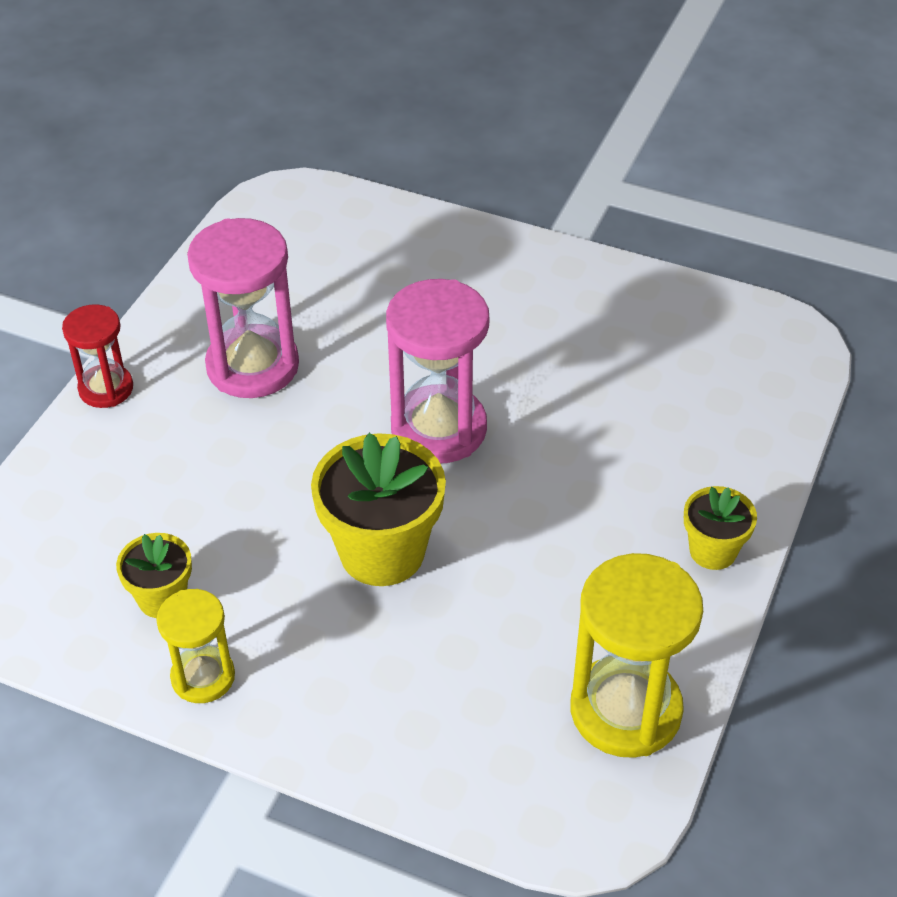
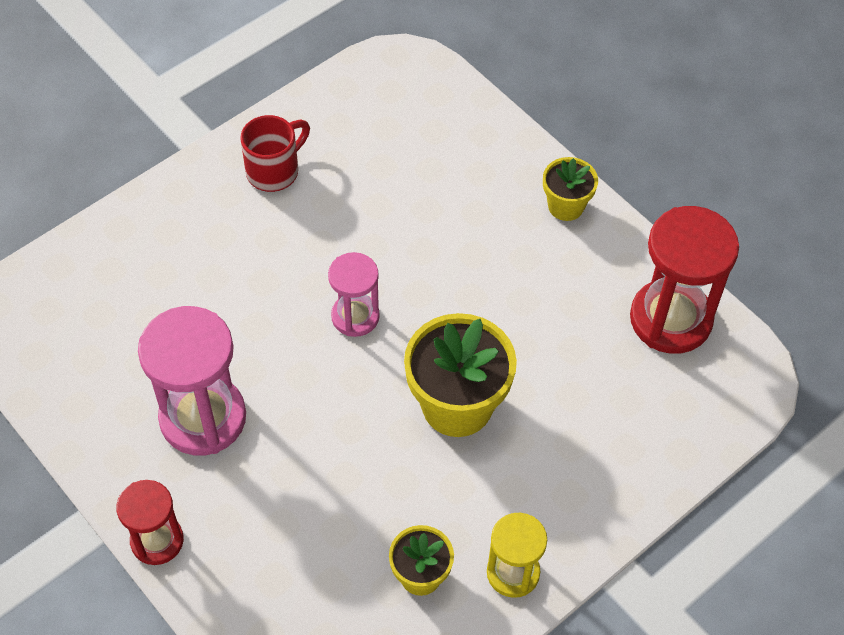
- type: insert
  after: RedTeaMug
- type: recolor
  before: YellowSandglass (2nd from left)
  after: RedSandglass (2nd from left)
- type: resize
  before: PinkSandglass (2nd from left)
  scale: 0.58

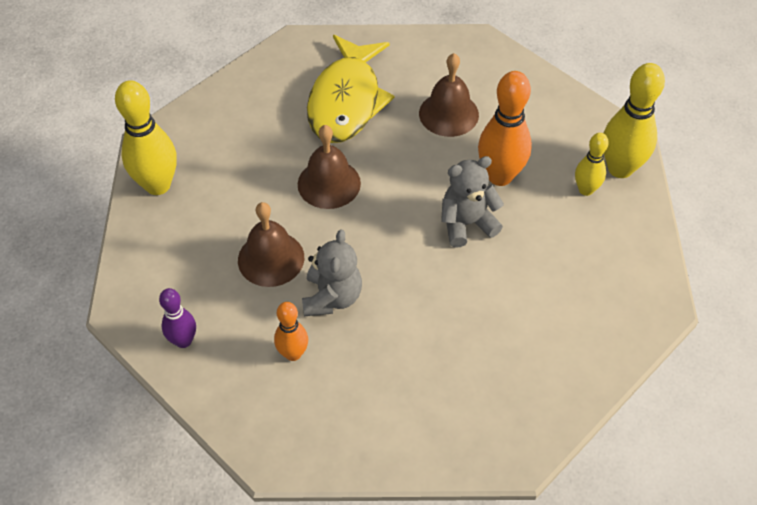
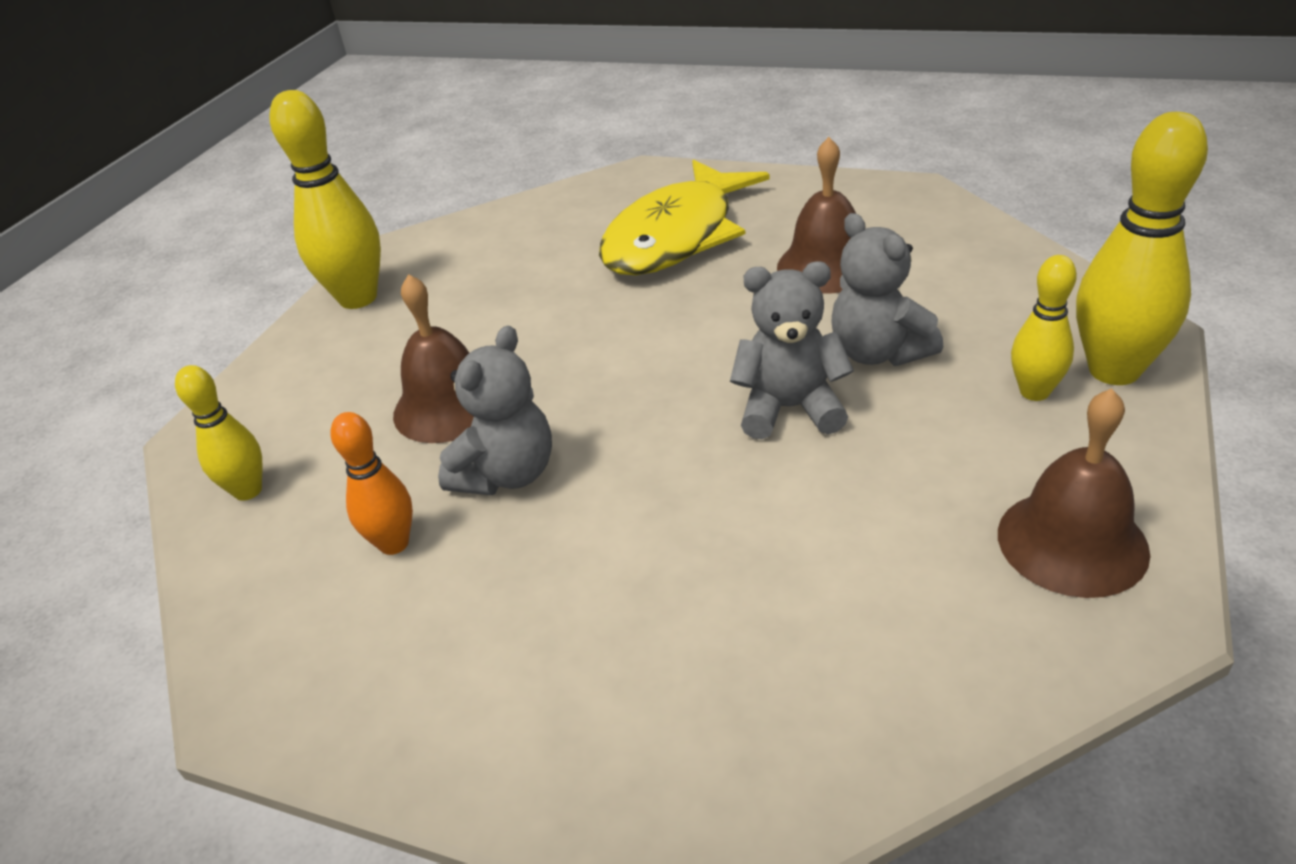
- type: move
  before: DarkBrownBell (2nd from left in the first image)
  after: DarkBrownBell (3rd from left)
- type: replace
  before: BrightOrangeSkittle (2nd from left)
  after: AshGreyTeddyBear (3rd from left)
- type: recolor
  before: PurpleSkittle
  after: YellowSkittle (1st from left)

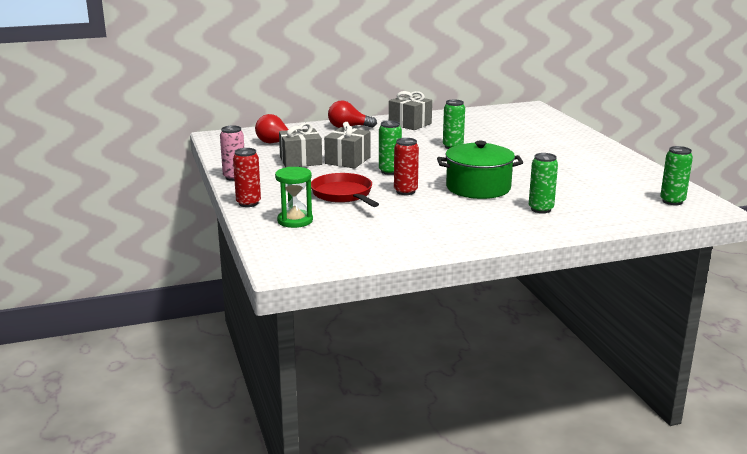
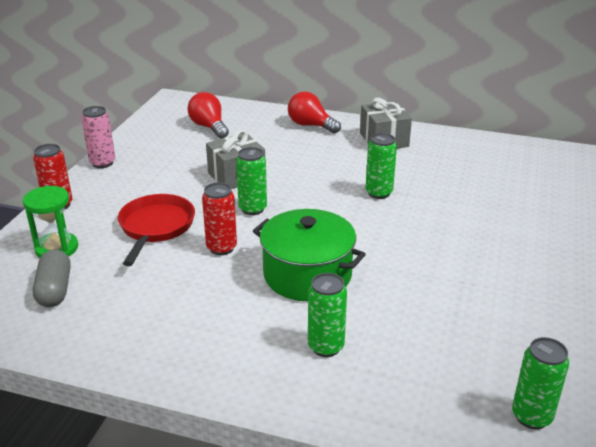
- type: delete
  before: AshGreyPresent (1st from left)
- type: insert
  after: AshGreyPill

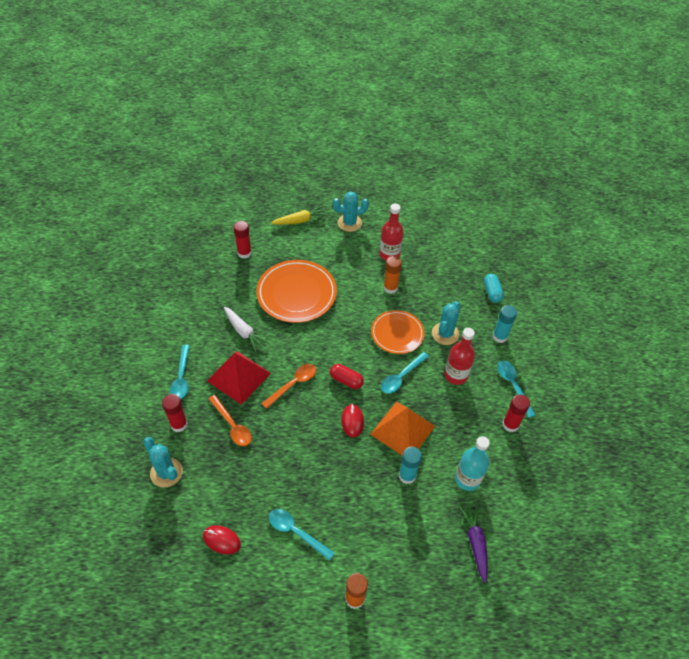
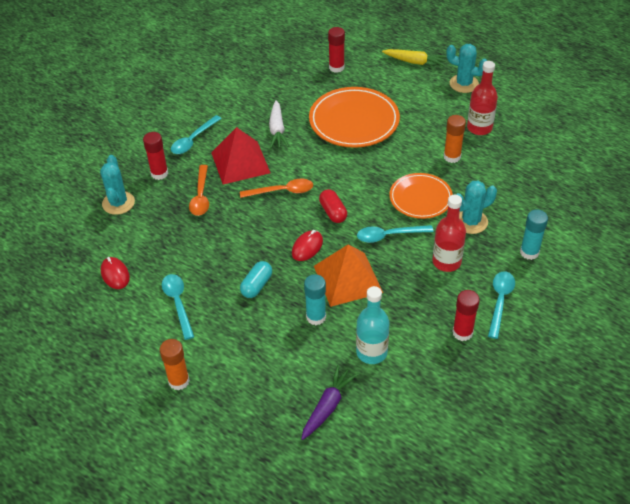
- type: move
  before: TurquoisePill

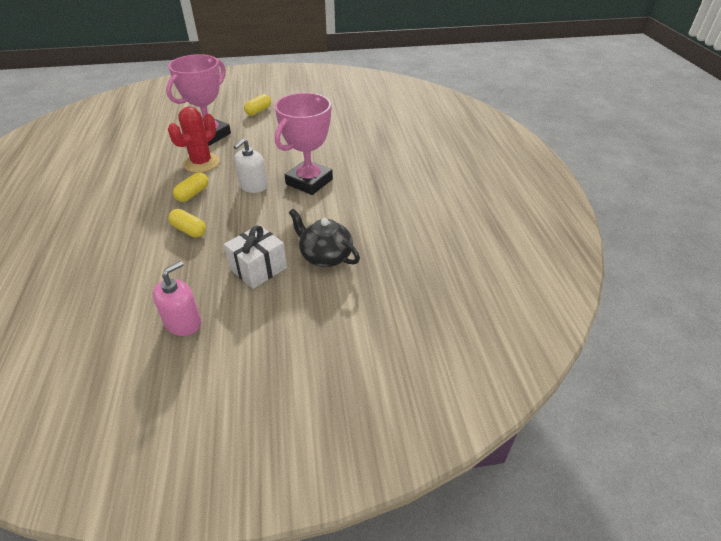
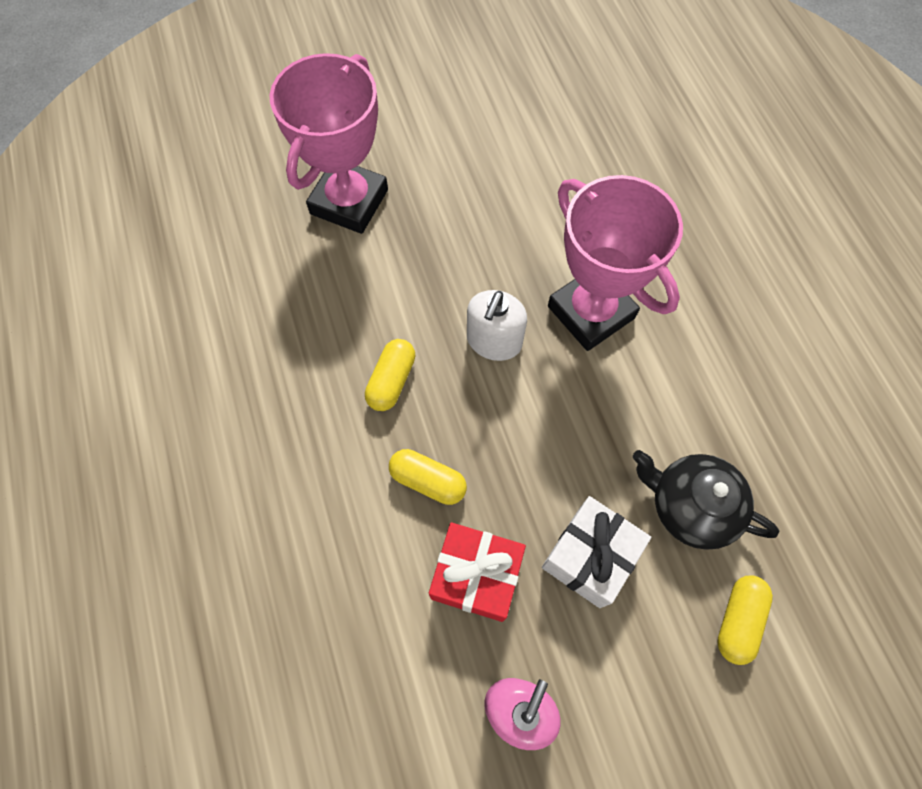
- type: delete
  before: RedCactus
- type: insert
  after: RedPresent
- type: move
  before: YellowPill (3rd from left)
- type: rotate
  before: PinkAwardCup (2nd from left)
  turn: -60

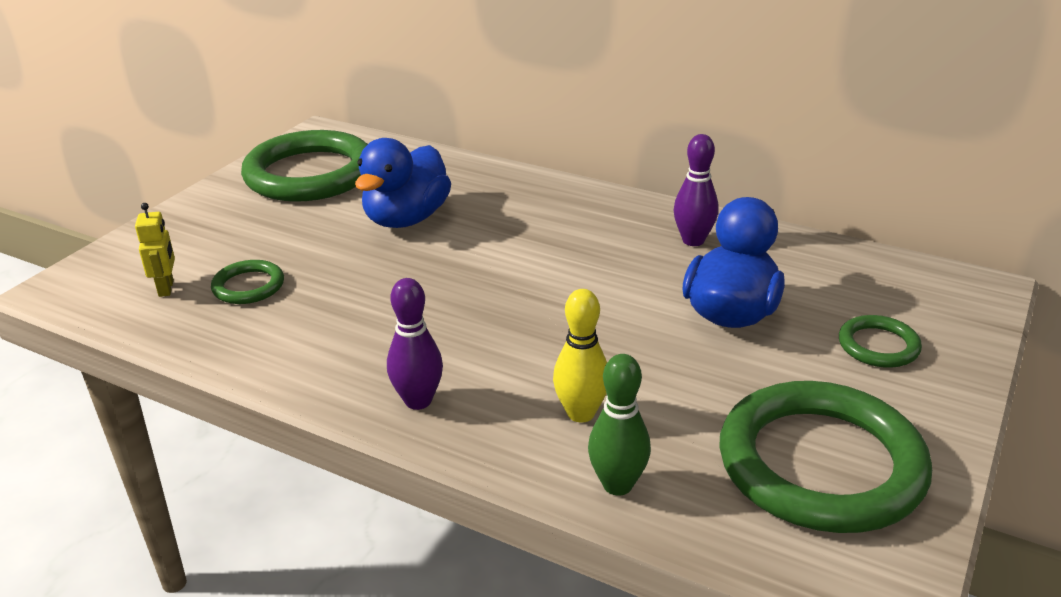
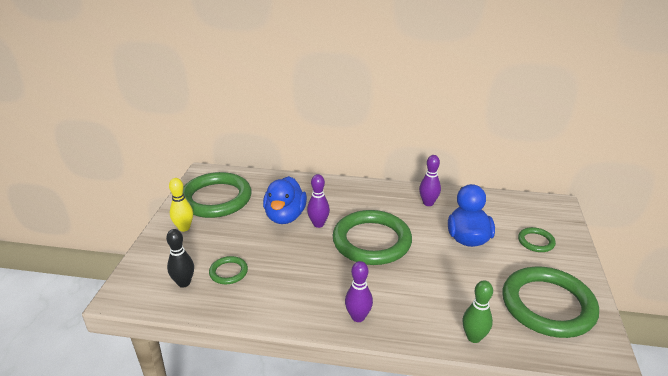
- type: insert
  after: PurpleSkittle (1st from left)
- type: insert
  after: GreenRing (3rd from left)
- type: move
  before: YellowSkittle
- type: replace
  before: YellowRobotFigure
  after: JetBlackSkittle

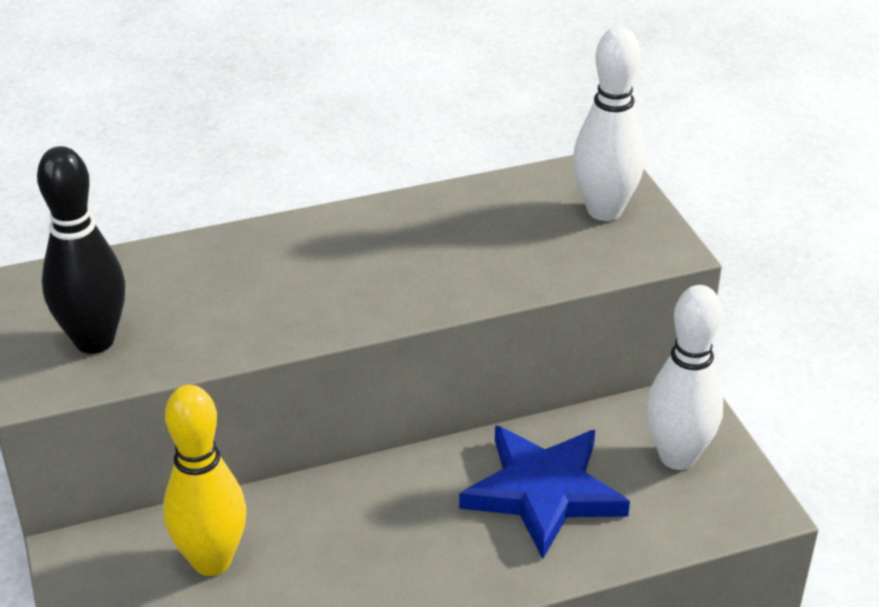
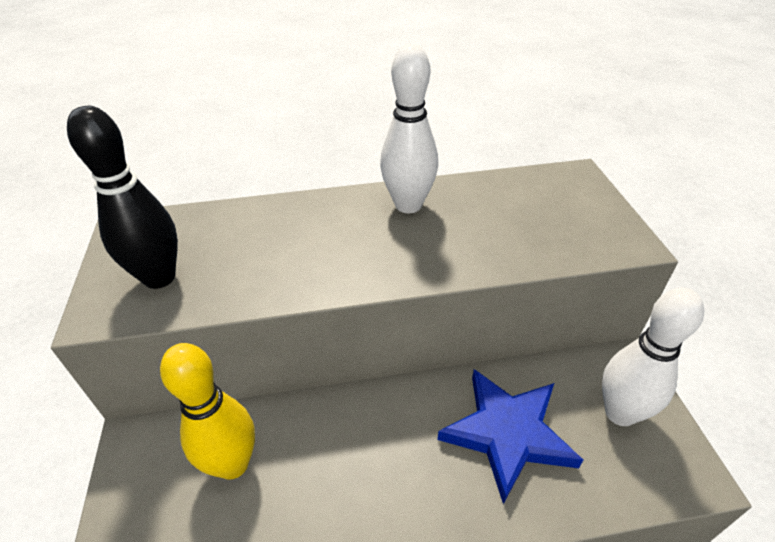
- type: move
  before: PureWhiteSkittle (1st from left)

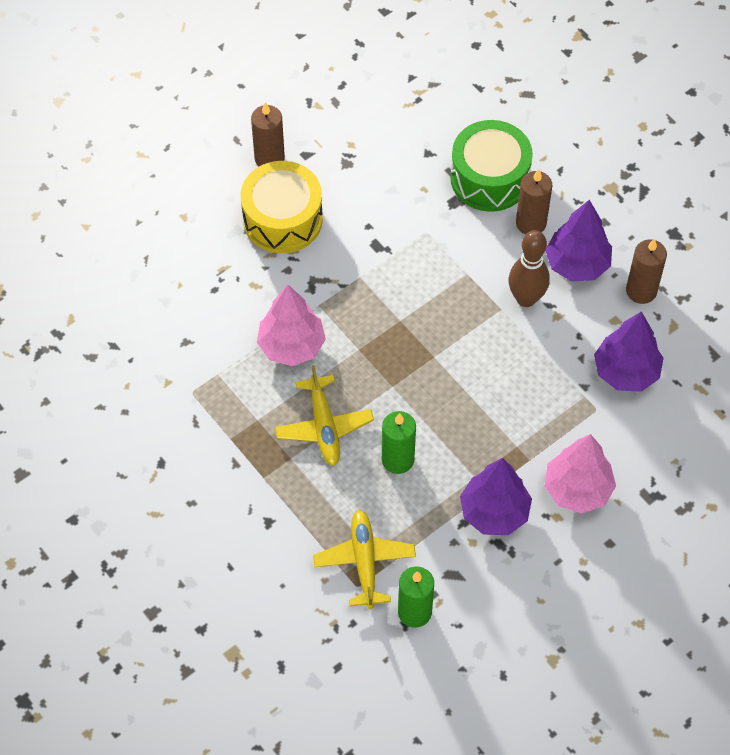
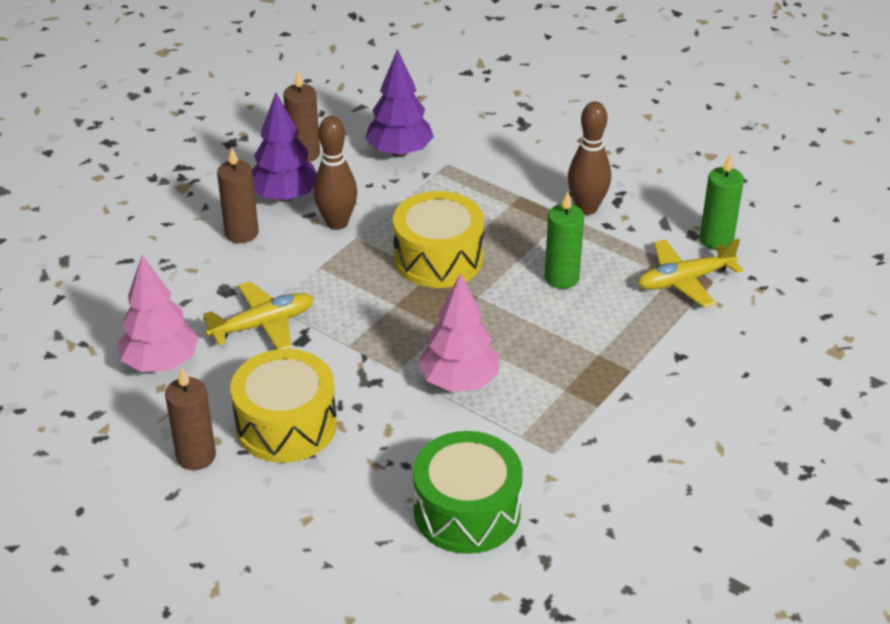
- type: insert
  after: YellowDrum (2nd from left)
- type: move
  before: YellowPlane (1st from left)
- type: move
  before: GreenDrum
- type: move
  before: PinkToyTree (2nd from left in the first image)
  after: PinkToyTree (1st from left)
- type: replace
  before: PurpleToyTree (1st from left)
  after: DarkBrownSkittle (2nd from left)

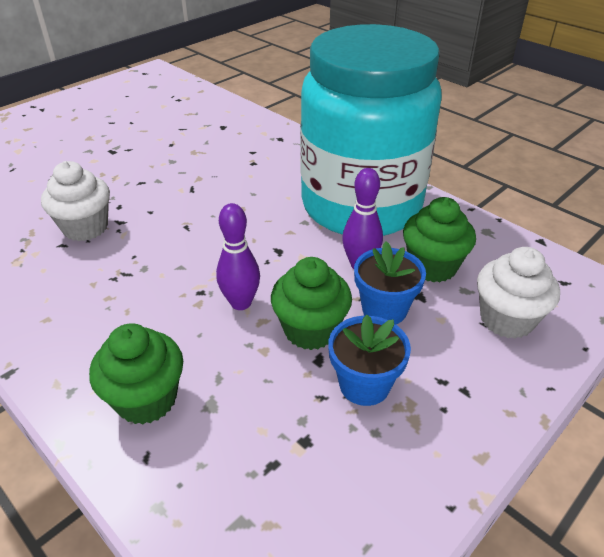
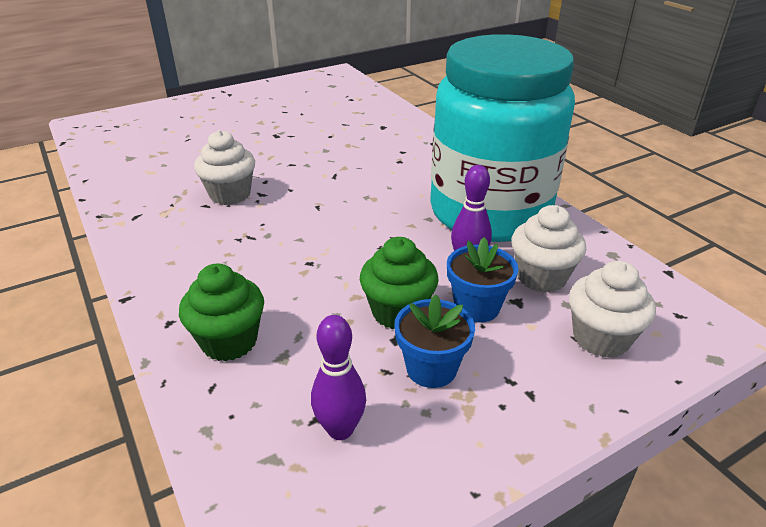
- type: move
  before: PurpleSkittle (1st from left)
- type: recolor
  before: GreenMuffin (3rd from left)
  after: PureWhiteMuffin (2nd from left)

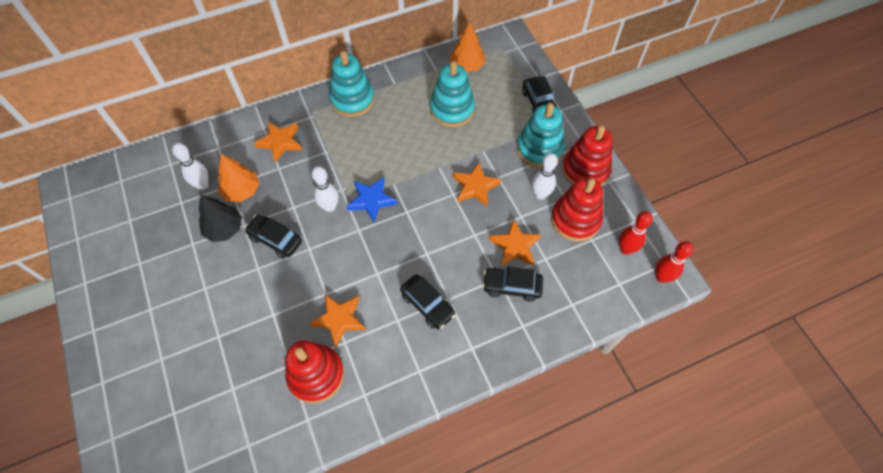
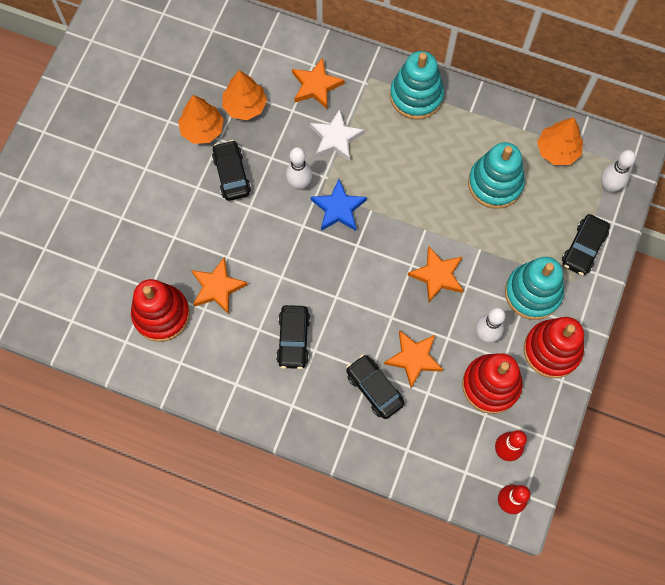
- type: insert
  after: PureWhiteFivePointedStar
- type: move
  before: PureWhiteSkittle (1st from left in the first image)
  after: PureWhiteSkittle (3rd from left)
- type: recolor
  before: JetBlackToyTree
  after: BrightOrangeToyTree (1st from left)

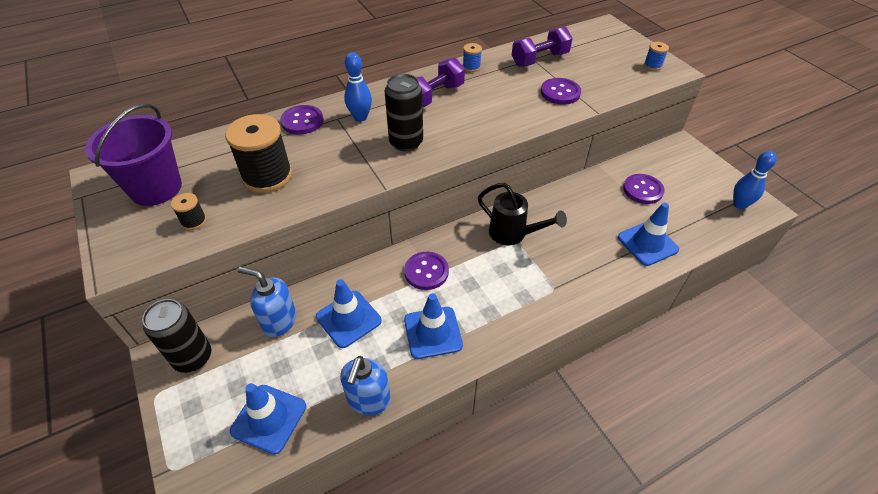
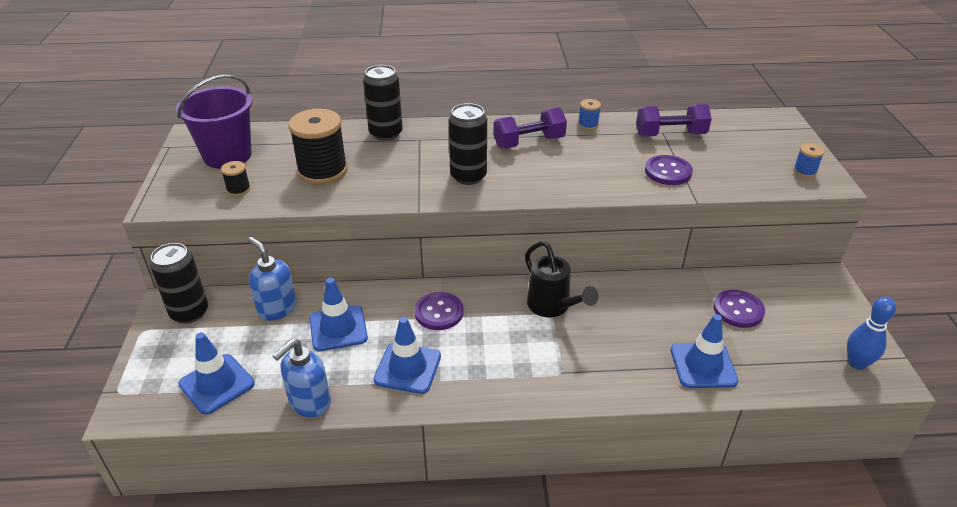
- type: delete
  before: RoyalBlueSkittle (1st from left)
- type: replace
  before: PurpleShirtButton (1st from left)
  after: JetBlackCan (2nd from left)

